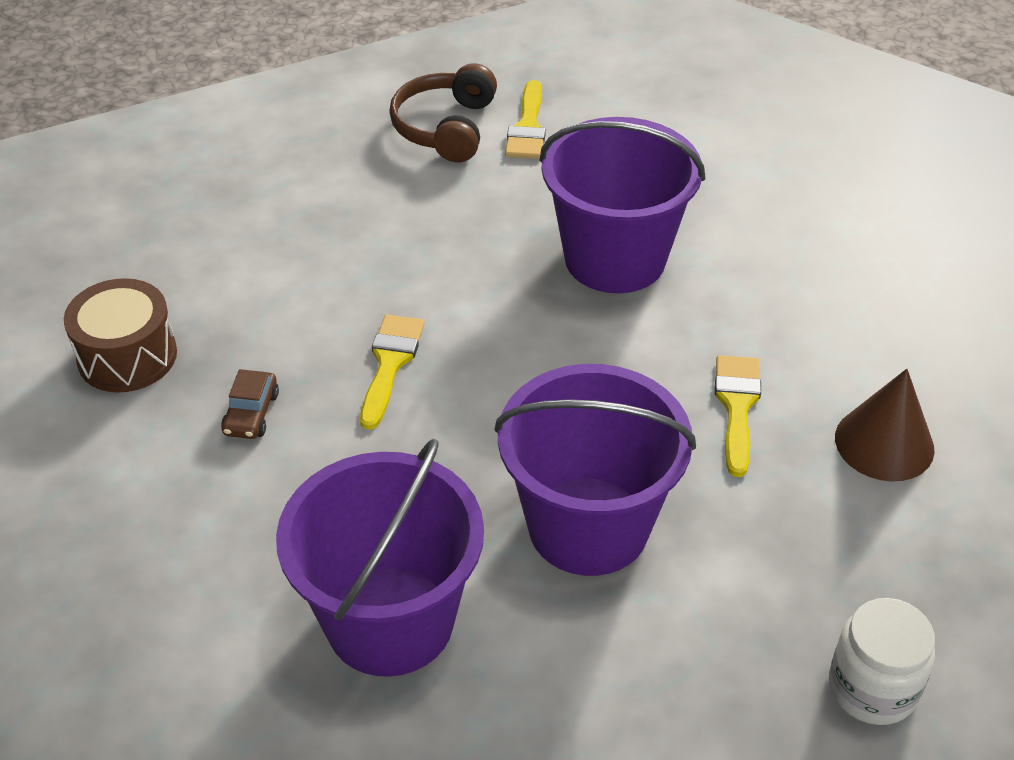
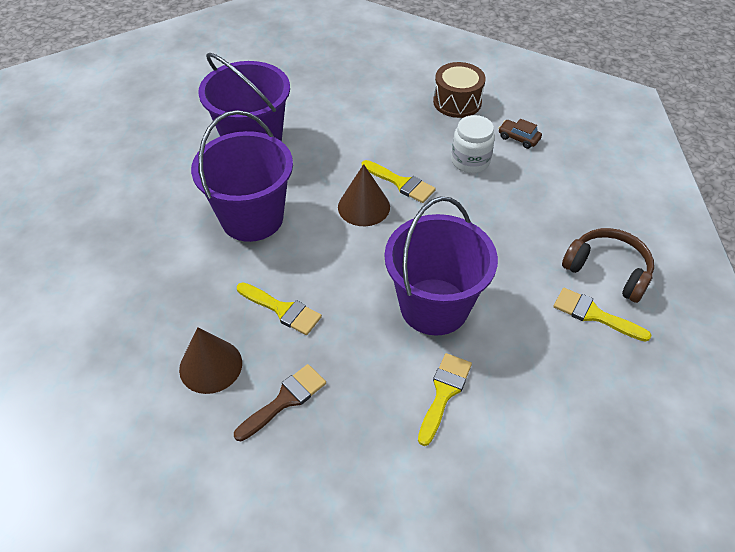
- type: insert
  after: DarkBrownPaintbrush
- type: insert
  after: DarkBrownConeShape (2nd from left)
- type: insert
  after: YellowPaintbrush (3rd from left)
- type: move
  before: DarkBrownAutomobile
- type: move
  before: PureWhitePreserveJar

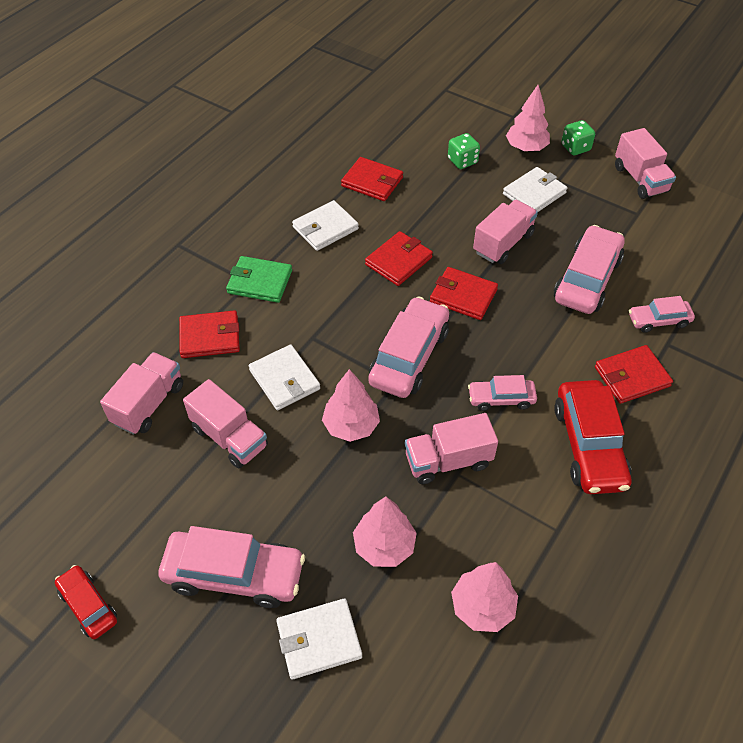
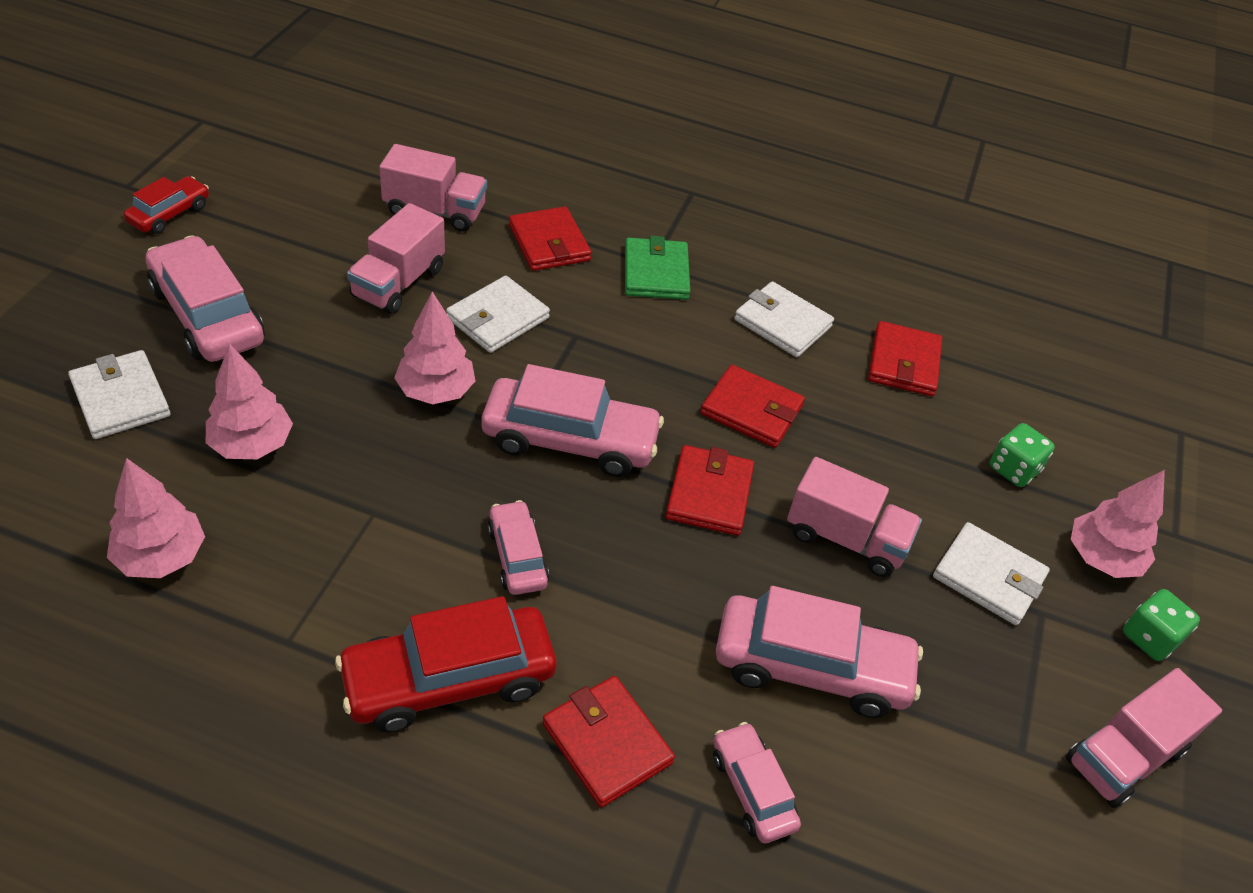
- type: delete
  before: PinkToyTruck (3rd from left)
- type: rotate
  before: PinkAutomobile (1st from left)
  turn: 150

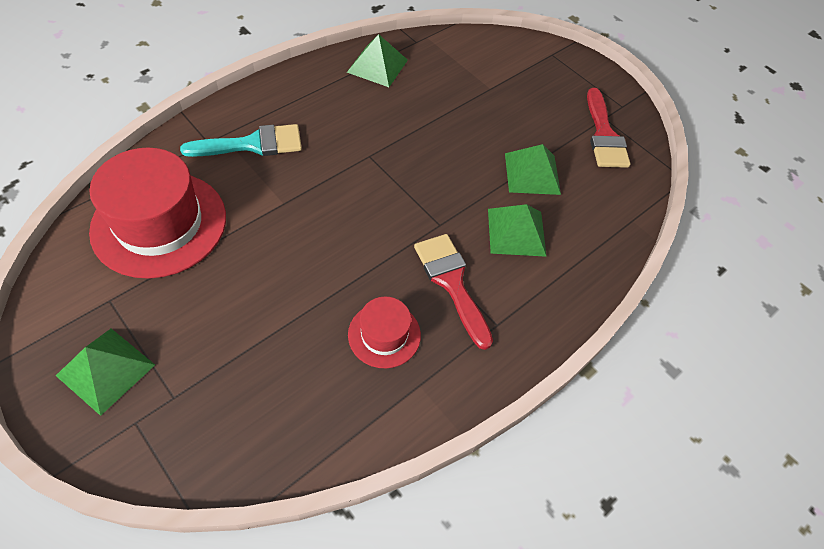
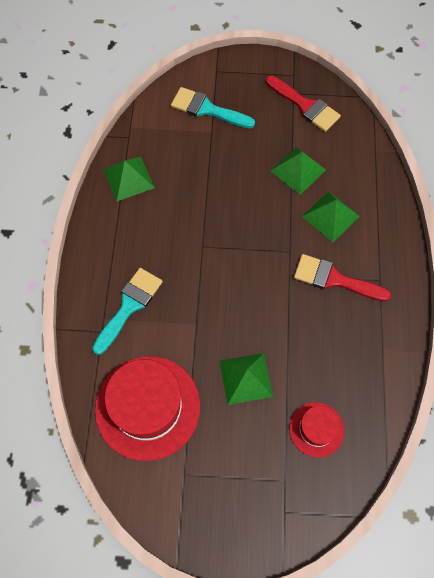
- type: insert
  after: TurquoisePaintbrush (2nd from left)
- type: move
  before: GreenSolidPyramid (1st from left in the first image)
  after: GreenSolidPyramid (2nd from left)
- type: move
  before: RedHat (2nd from left)

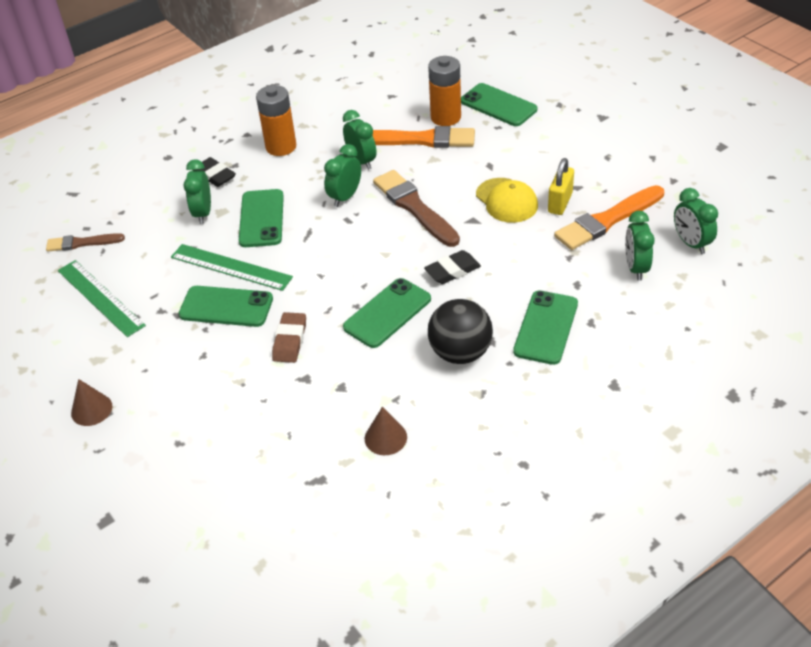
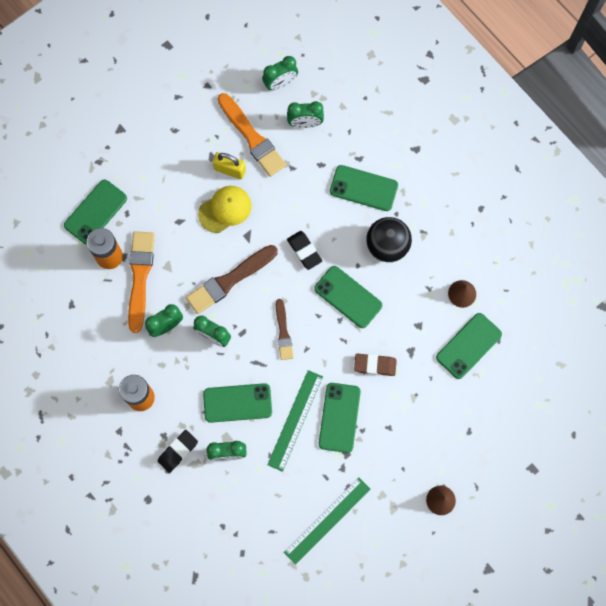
- type: insert
  after: GreenSmartphone (6th from left)
- type: move
  before: DarkBrownPaintbrush (1st from left in the first image)
  after: DarkBrownPaintbrush (2nd from left)

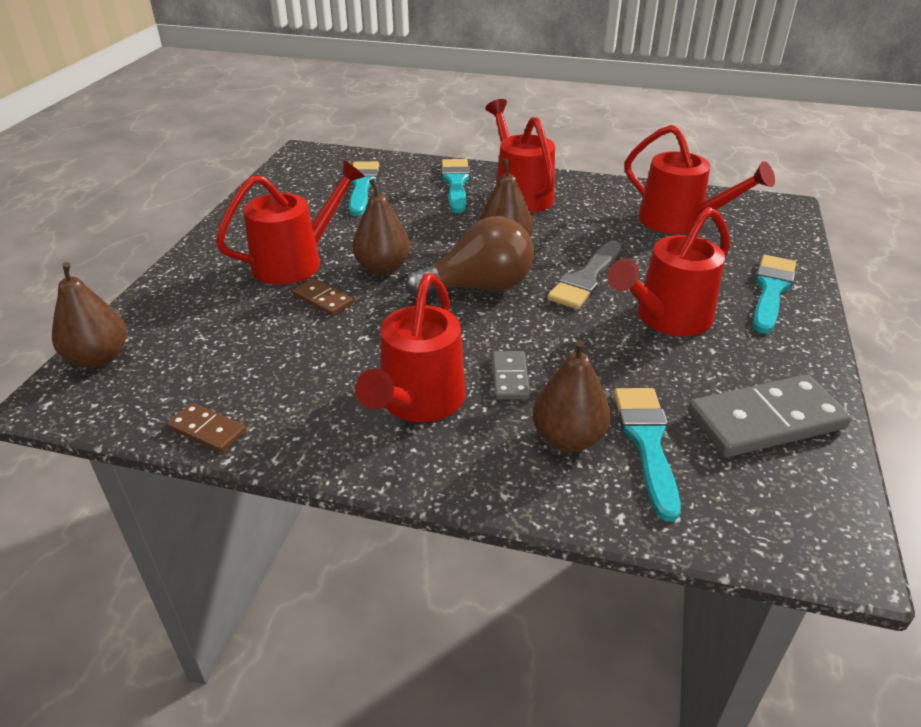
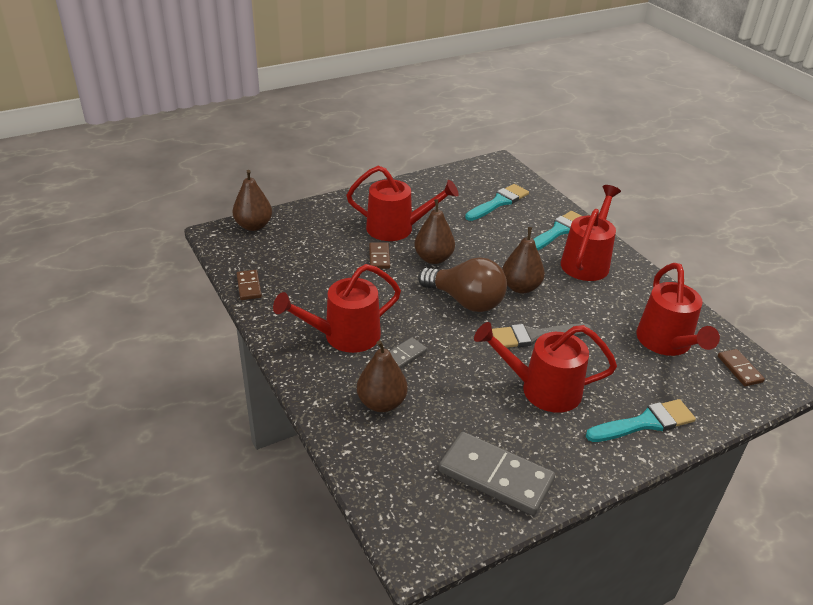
- type: delete
  before: TurquoisePaintbrush (3rd from left)
- type: insert
  after: DarkBrownDominoPiece (3rd from left)

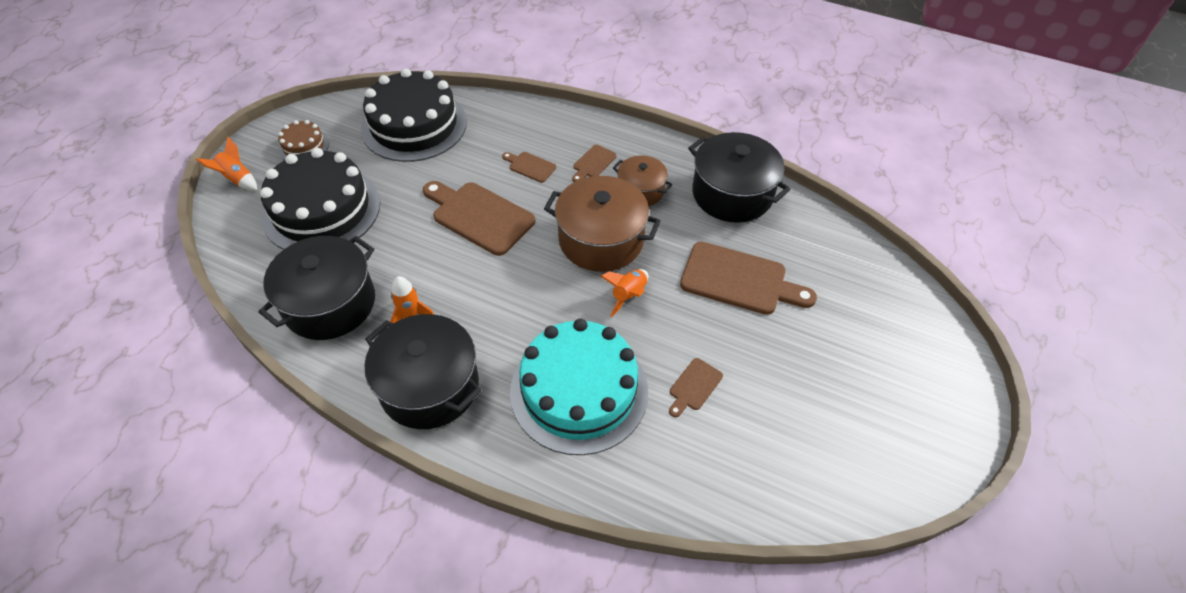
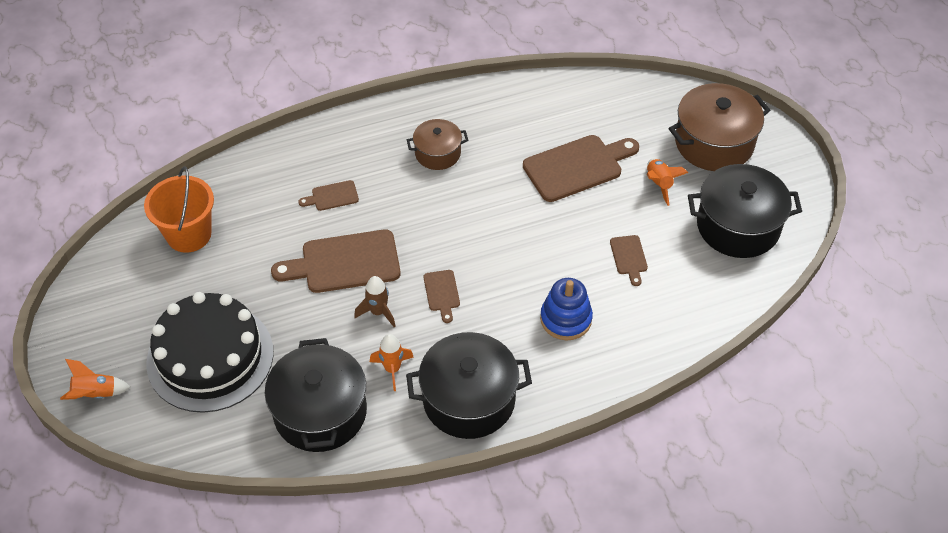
- type: delete
  before: DarkBrownCake
- type: insert
  after: DarkBrownRocket
- type: move
  before: DarkBrownCookingPot (1st from left in the first image)
  after: DarkBrownCookingPot (2nd from left)
- type: move
  before: DarkBrownCuttingBoard (3rd from left)
- type: move
  before: BrightOrangeRocket (3rd from left)
- type: move
  before: JetBlackCookingPot (3rd from left)
- type: replace
  before: JetBlackCake (2nd from left)
  after: BrightOrangeSandBucket
- type: replace
  before: TurquoiseCake
  after: RoyalBlueStackingRings

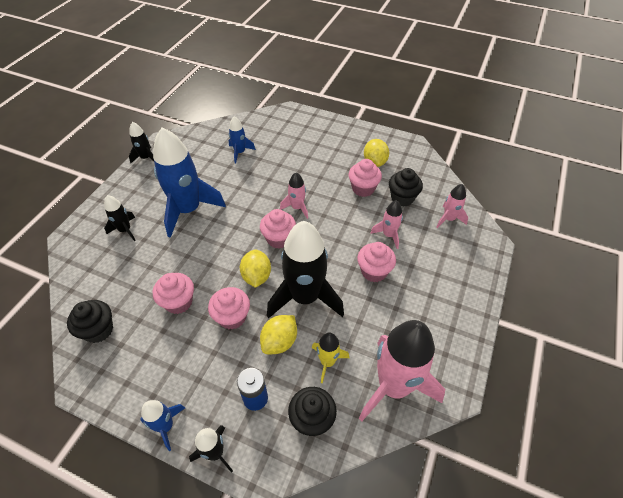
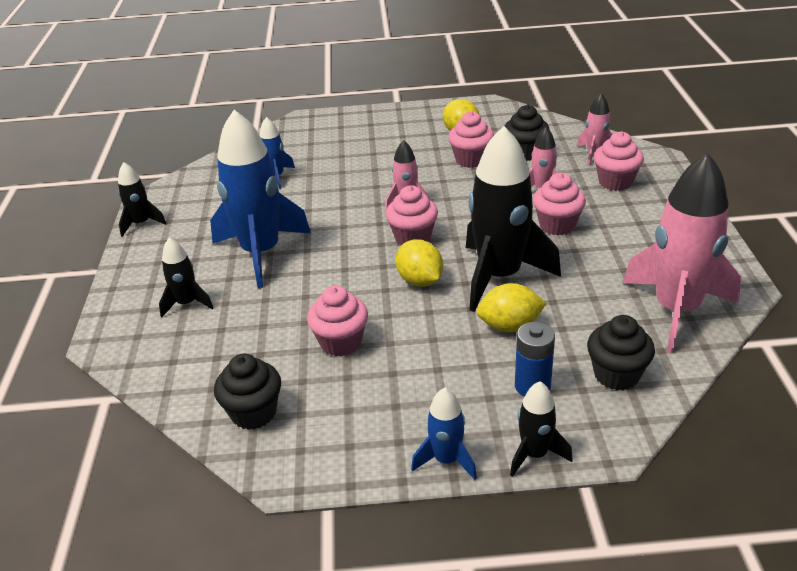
- type: delete
  before: YellowRocket
- type: move
  before: PinkMuffin (2nd from left in the first image)
  after: PinkMuffin (5th from left)
- type: rotate
  before: YellowToyLemon (2nd from left in the first image)
  turn: 75

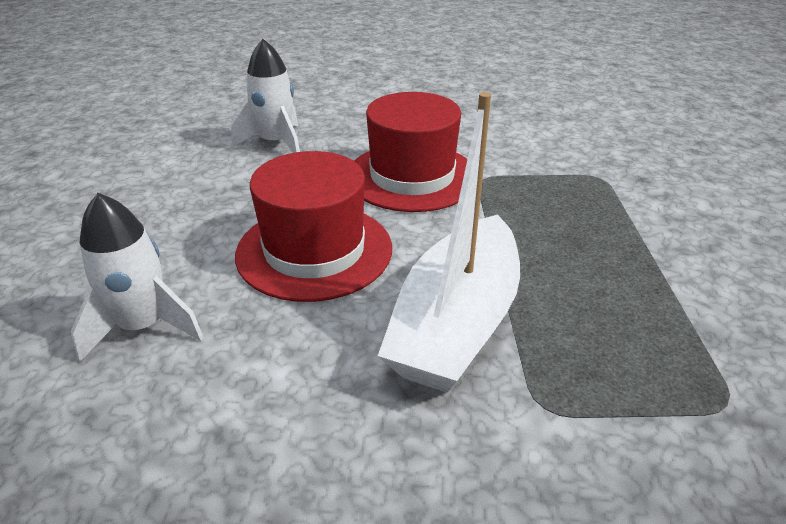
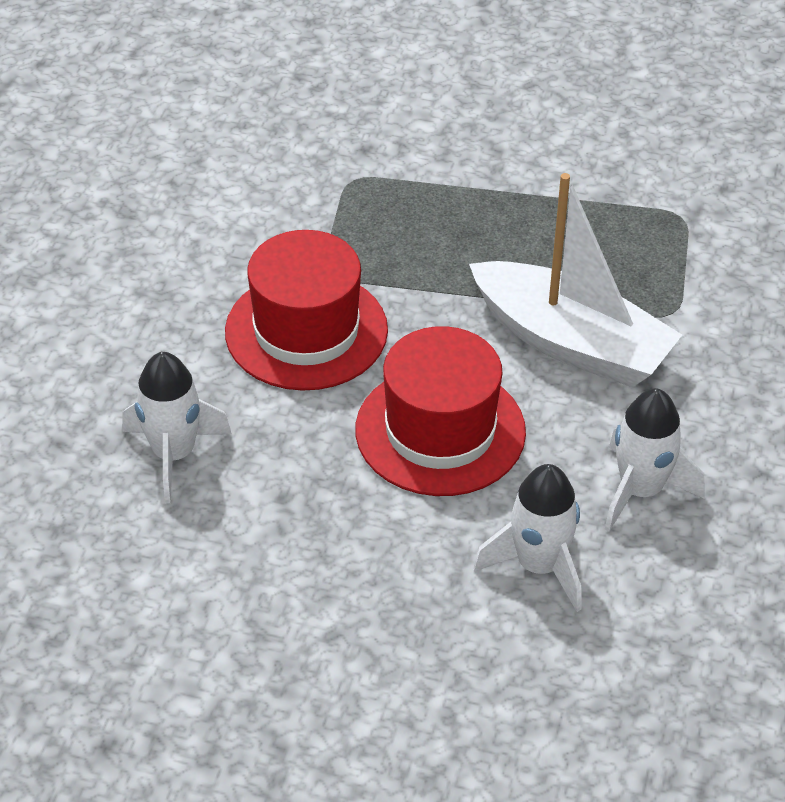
- type: insert
  after: PureWhiteRocket (3rd from left)

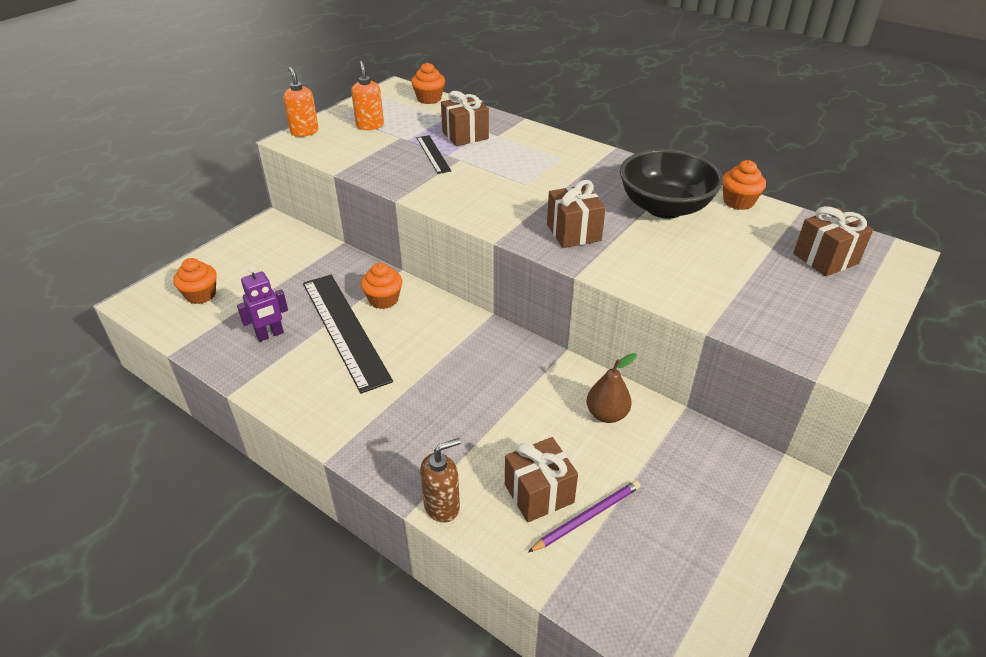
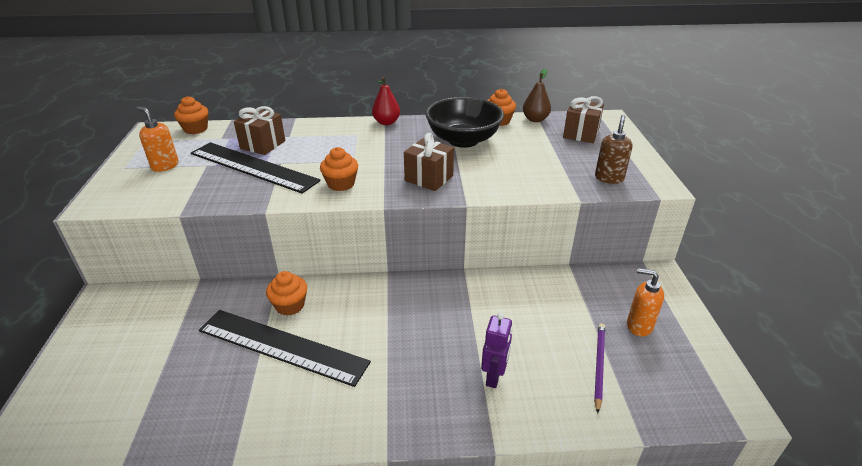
- type: delete
  before: DarkBrownPresent (2nd from left)
- type: insert
  after: RedPear
- type: move
  before: BrightOrangeMuffin (1st from left in the first image)
  after: BrightOrangeMuffin (3rd from left)
- type: move
  before: PurpleRobotFigure
- type: move
  before: BrightOrangeSoapPump (1st from left in the first image)
  after: BrightOrangeSoapPump (2nd from left)
- type: move
  before: DarkBrownSoapPump
- type: move
  before: DarkBrownPear
- type: resize
  before: JetBlackStraightedge (2nd from left in the first image)
  scale: 2.07

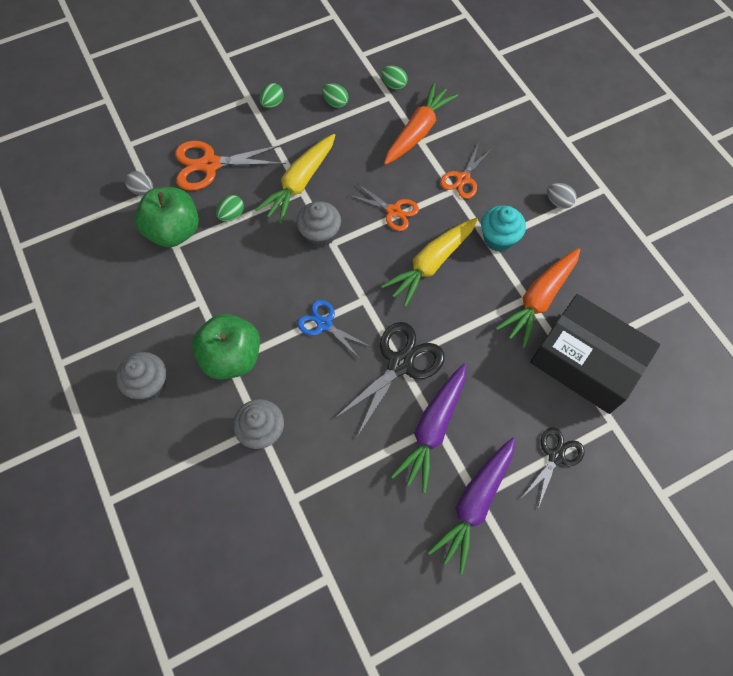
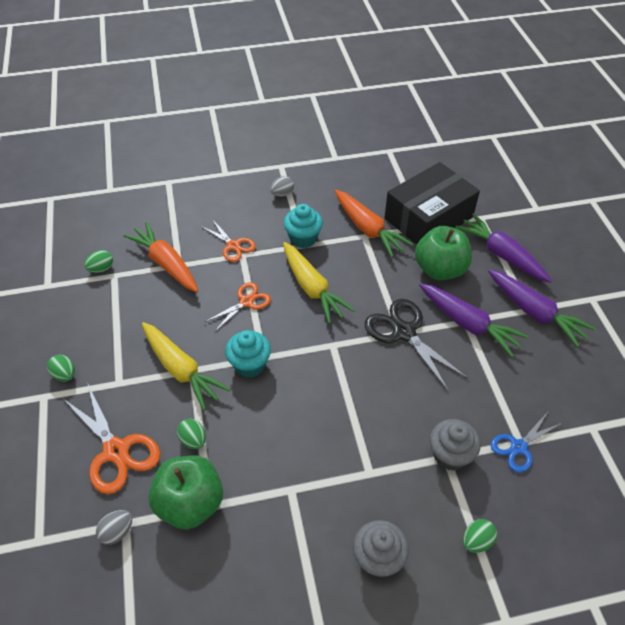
- type: move
  before: GreenToyApple (2nd from left)
- type: move
  before: RoyalBlueScissors
- type: move
  before: GreenToyEgg (3rd from left in the first image)
  after: GreenToyEgg (4th from left)
- type: replace
  before: JetBlackScissors (2nd from left)
  after: PurpleRootVegetable (2nd from left)
- type: recolor
  before: AshGreyMuffin (3rd from left)
  after: TurquoiseMuffin (1st from left)
- type: rotate
  before: BrightOrangeScissors (1st from left)
  turn: -45

